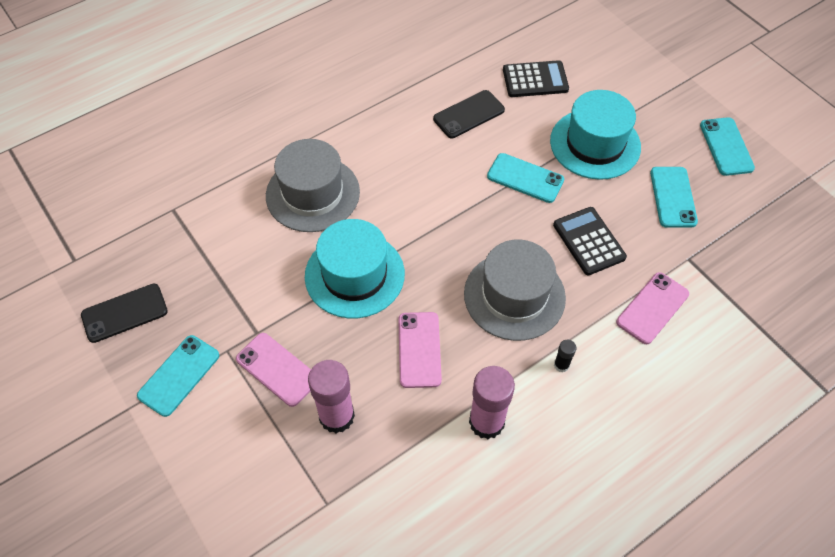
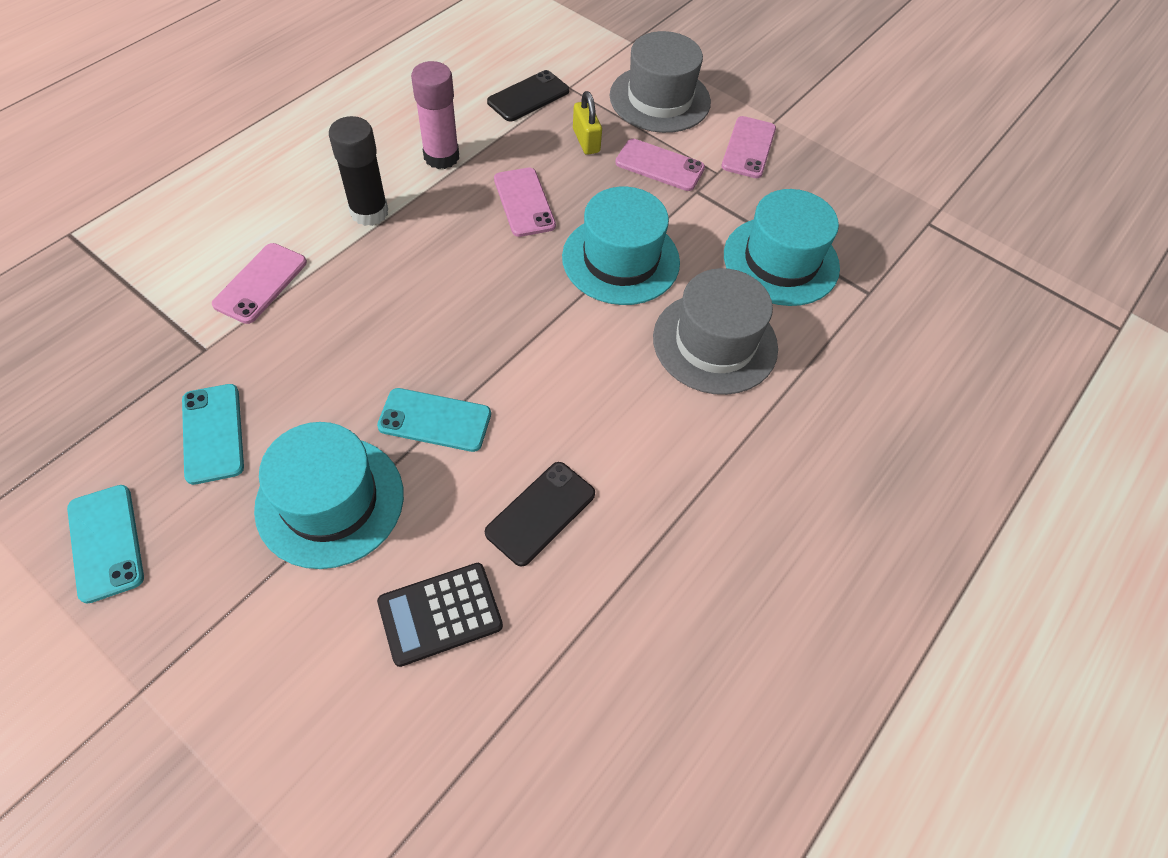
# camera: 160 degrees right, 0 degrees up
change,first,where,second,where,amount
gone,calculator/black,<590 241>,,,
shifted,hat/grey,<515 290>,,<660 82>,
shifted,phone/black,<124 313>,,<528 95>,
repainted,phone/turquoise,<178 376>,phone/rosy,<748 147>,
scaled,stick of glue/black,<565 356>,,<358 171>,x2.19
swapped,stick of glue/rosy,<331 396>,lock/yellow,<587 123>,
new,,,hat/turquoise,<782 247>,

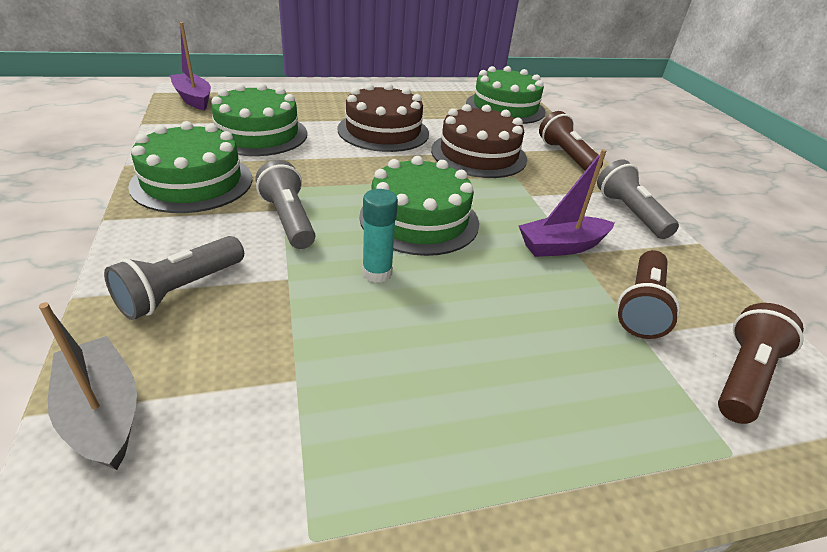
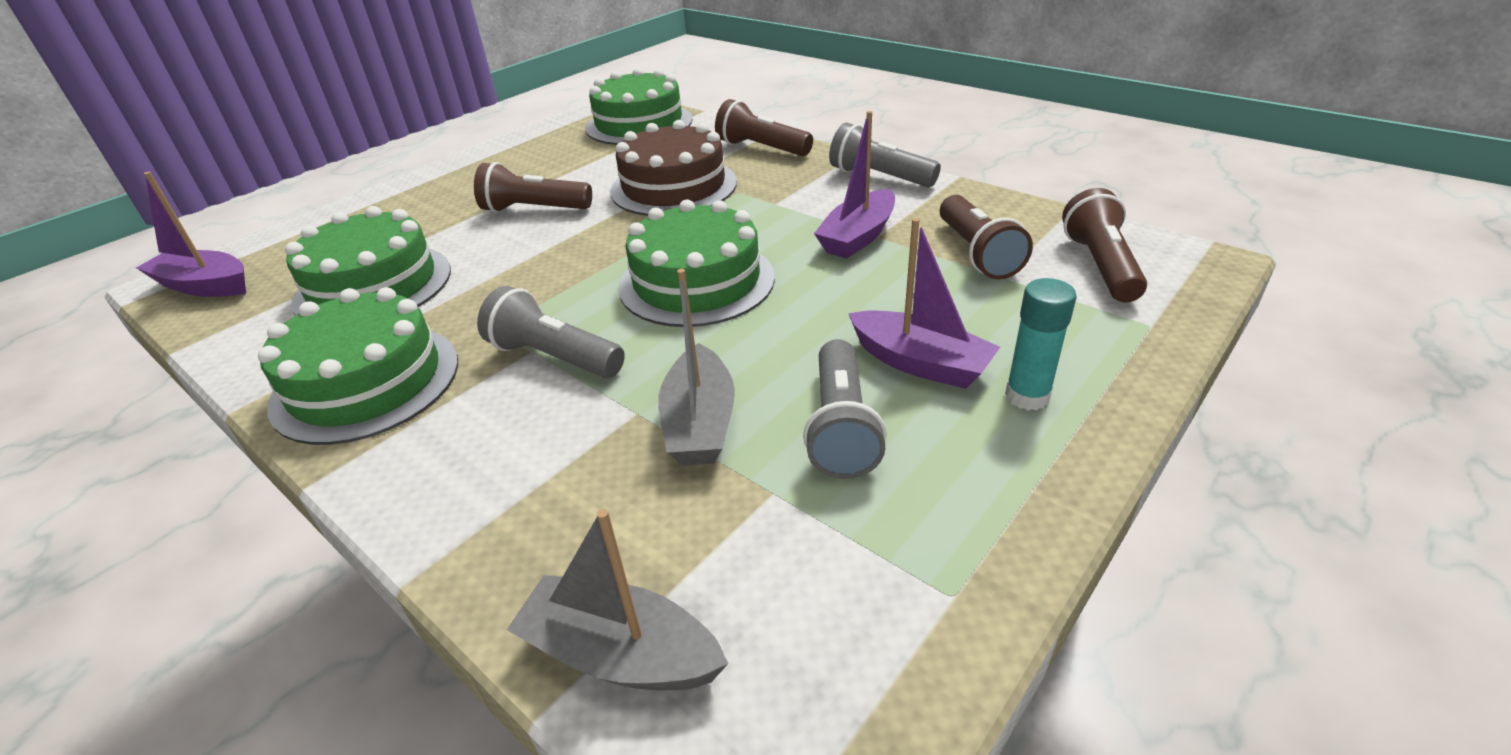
# camera: 30 degrees left, 0 degrees up
change,first,where,second,where,amount
swapped,cake/russet,<383 117>,pocket torch/russet,<533 187>,
shifted,stick of glue/turquoise,<380 236>,,<1041 344>,
shifted,pocket torch/grey,<174 278>,,<845 409>,
new,,,sailboat/royal purple,<924 303>,
new,,,sailboat/grey,<696 367>,

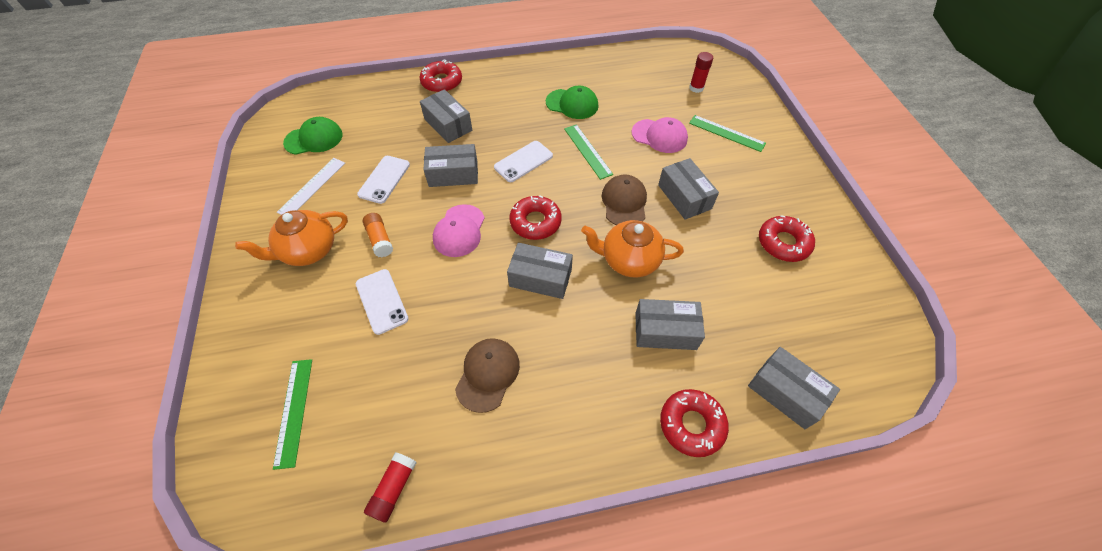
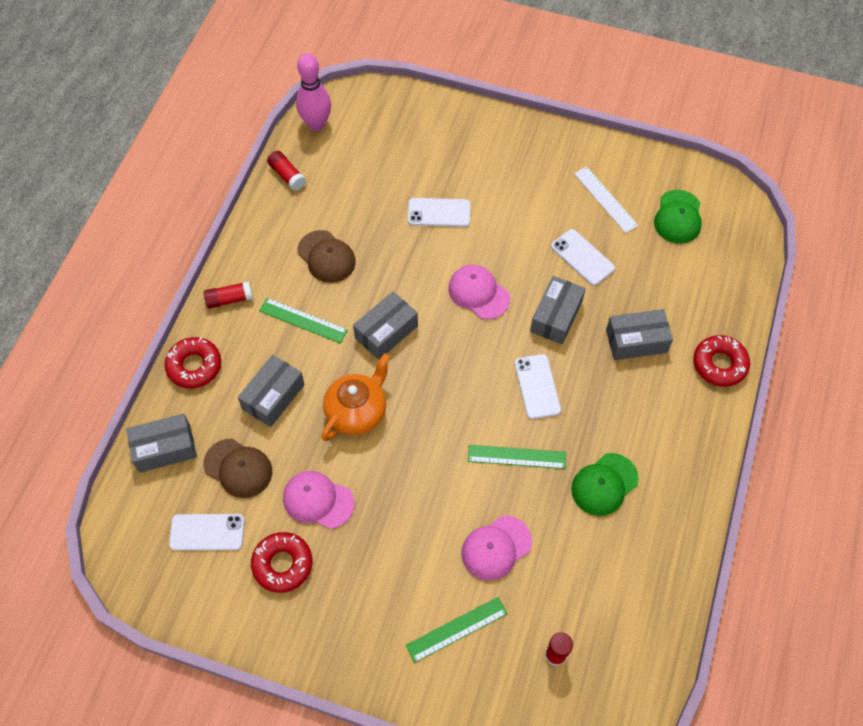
# camera: 120 degrees right, 5 degrees up
change,first,where,second,where,amount
gone,box/grey,<688 189>,,,
shifted,cap/russet,<624 199>,,<238 468>,
gone,donut/scarlet,<536 217>,,,
gone,china teapot/orange-coloured,<291 238>,,,
gone,stick of glue/orange-coloured,<378 235>,,,
shifted,straightedge/green,<292 414>,,<303 321>,
new,,,bowling pin/rosy,<313 92>,
new,,,stick of glue/scarlet,<228 295>,
new,,,cap/rosy,<318 500>,
new,,,phone/white,<207 532>,

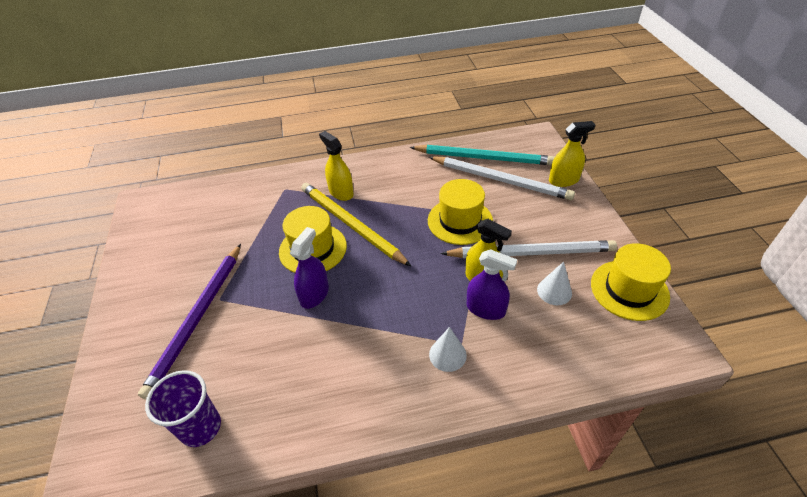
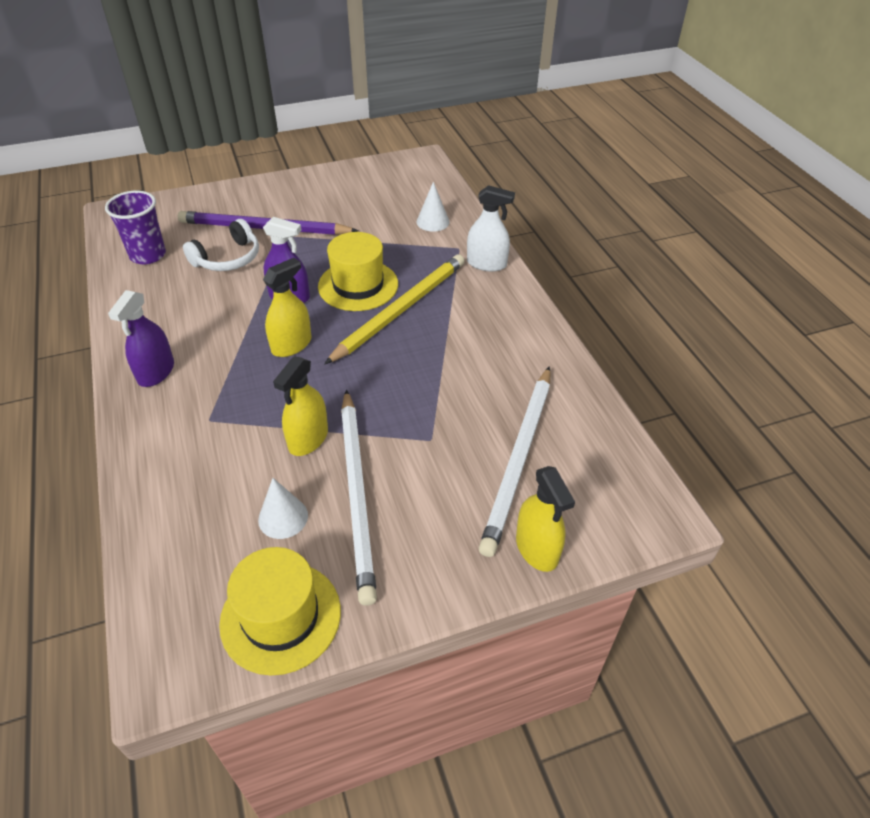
# camera: 80 degrees right, 0 degrees up
change,first,where,second,where,amount
shifted,spray cleaner/yellow,<336 166>,,<287 307>,
gone,pencil/turquoise,<482 155>,,,
gone,hat/yellow,<460 212>,,,
shifted,spray cleaner/royal purple,<492 284>,,<141 338>,
shifted,solid cone/white,<448 349>,,<433 207>,
new,,,spray cleaner/white,<491 228>,
new,,,headphones/white,<221 245>,

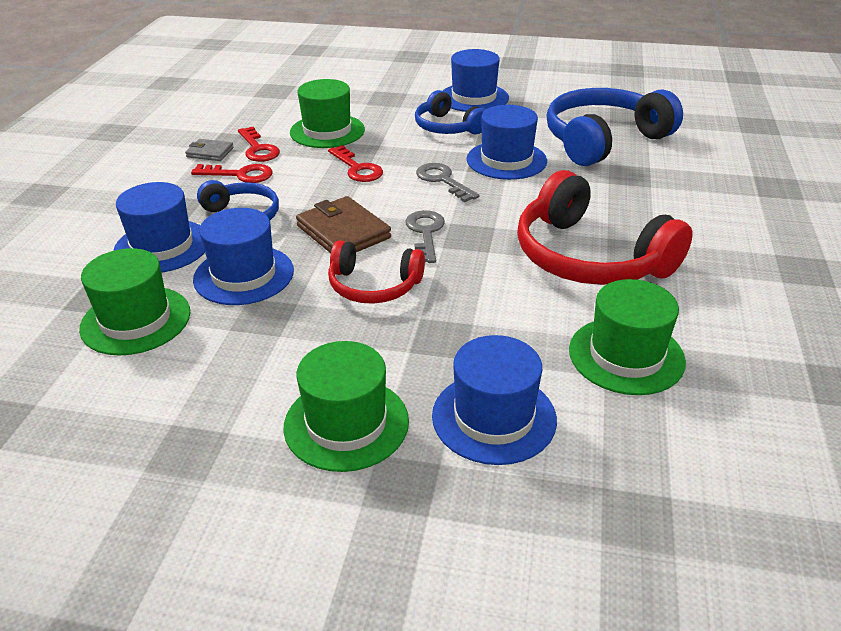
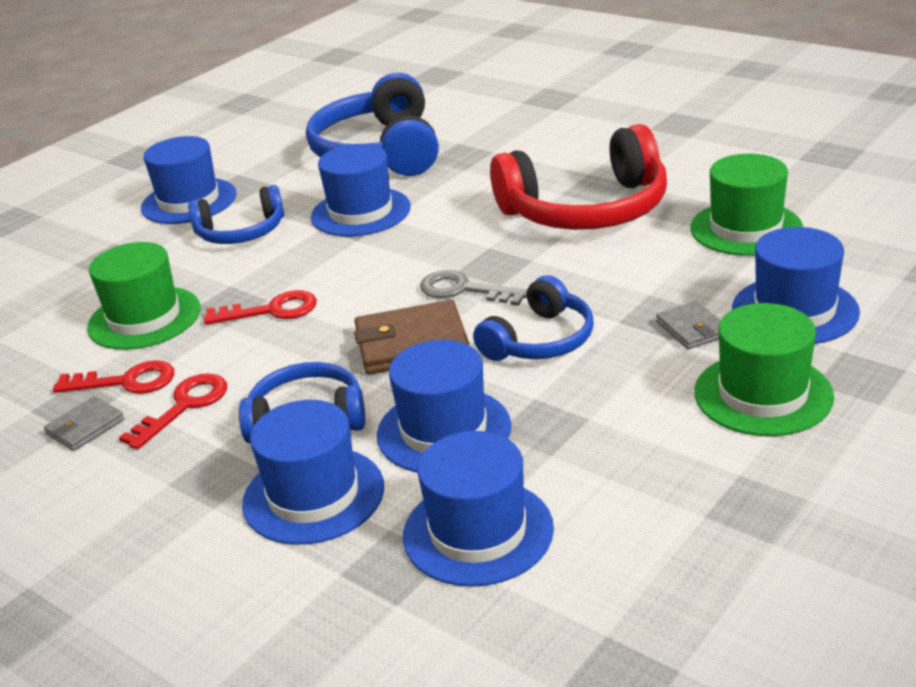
# camera: 60 degrees left, 5 degrees down
change,first,where,second,where,amount
gone,key/grey,<447 182>,,,
repainted,headphones/scarlet,<376 272>,headphones/blue,<533 318>,
repainted,hat/green,<134 301>,hat/blue,<478 509>,
new,,,card wallet/grey,<688 325>,

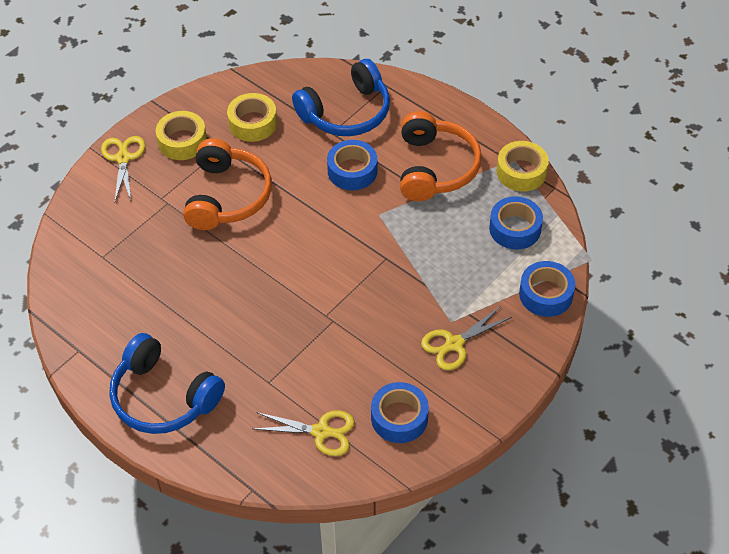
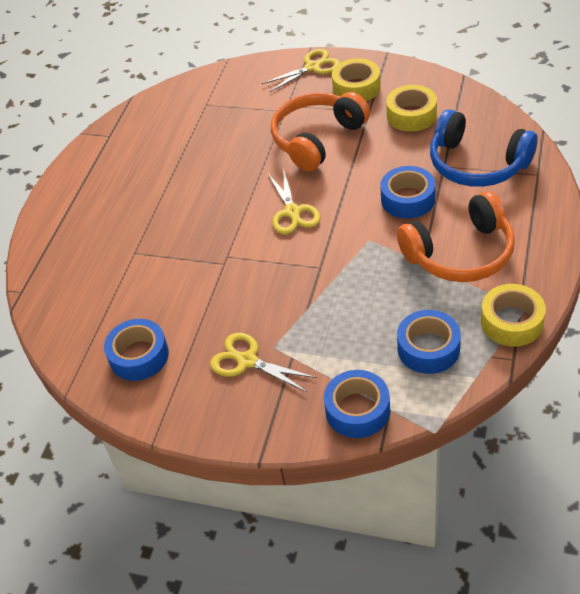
# camera: 70 degrees right, 5 degrees down
change,first,where,second,where,amount
rotated,headphones/orange-coloured,<227 184>,,<320 131>,150 degrees clockwise
gone,headphones/blue,<167 383>,,,
shifted,scissors/yellow,<304 433>,,<294 201>,

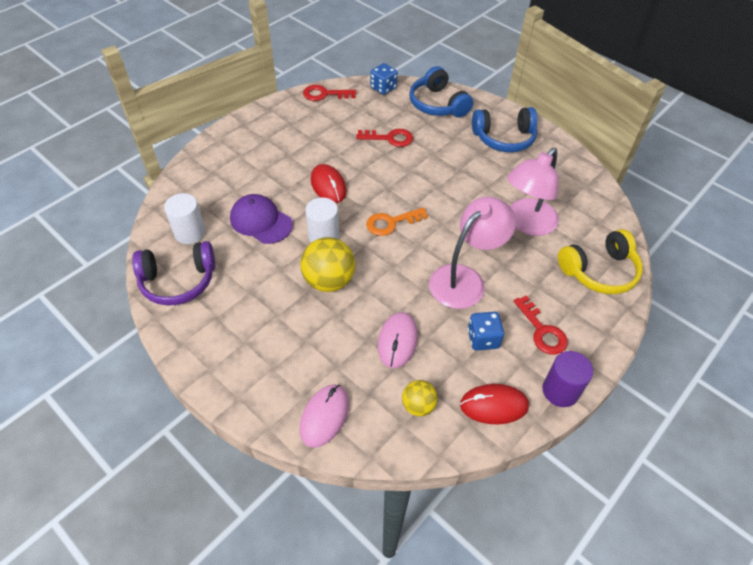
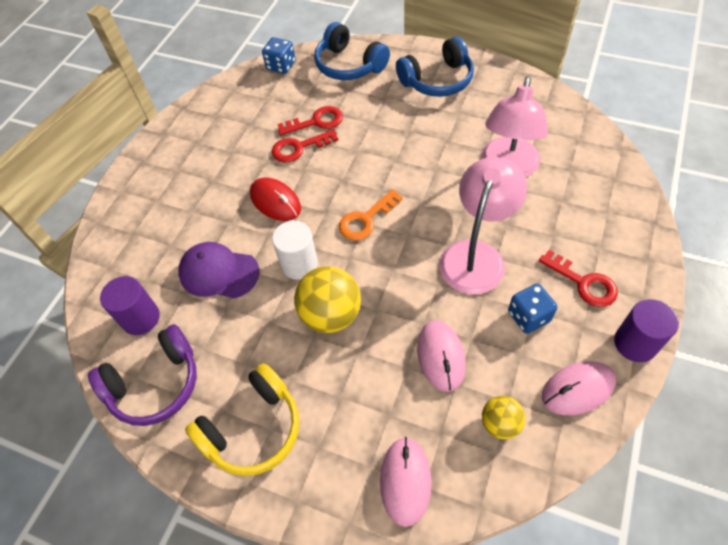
# camera: 15 degrees left, 5 degrees up
change,first,where,second,where,amount
shifted,key/scarlet,<329 93>,,<305 146>,
repainted,cylinder shape/white,<185 218>,cylinder shape/royal purple,<130 305>,
shifted,headphones/yellow,<600 261>,,<242 419>,
repainted,PC mouse/scarlet,<494 404>,PC mouse/rosy,<579 388>,

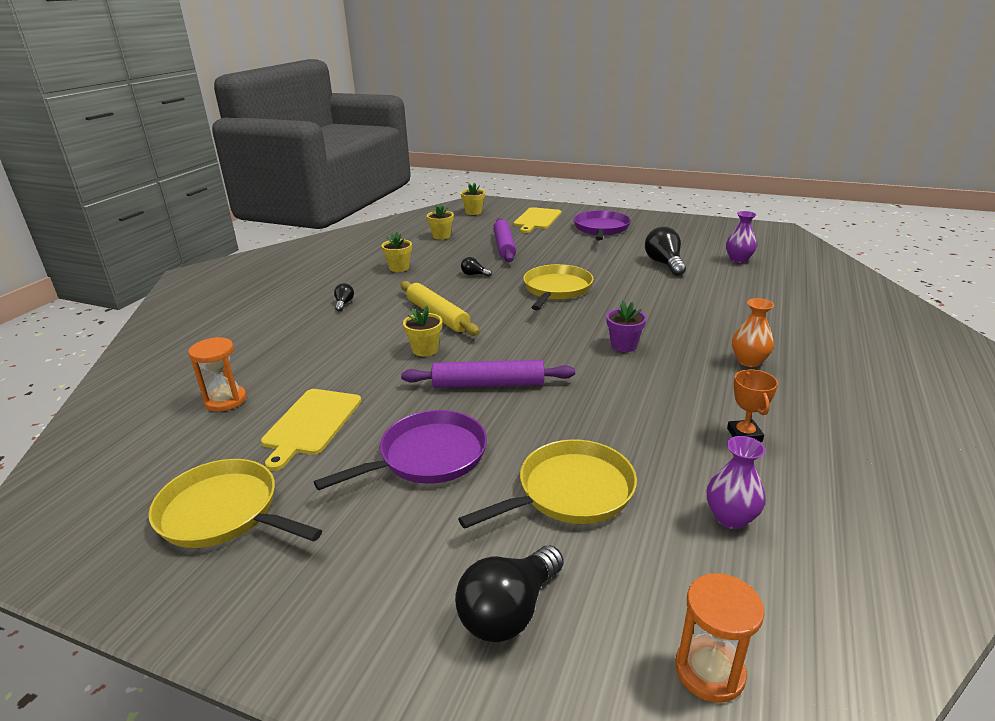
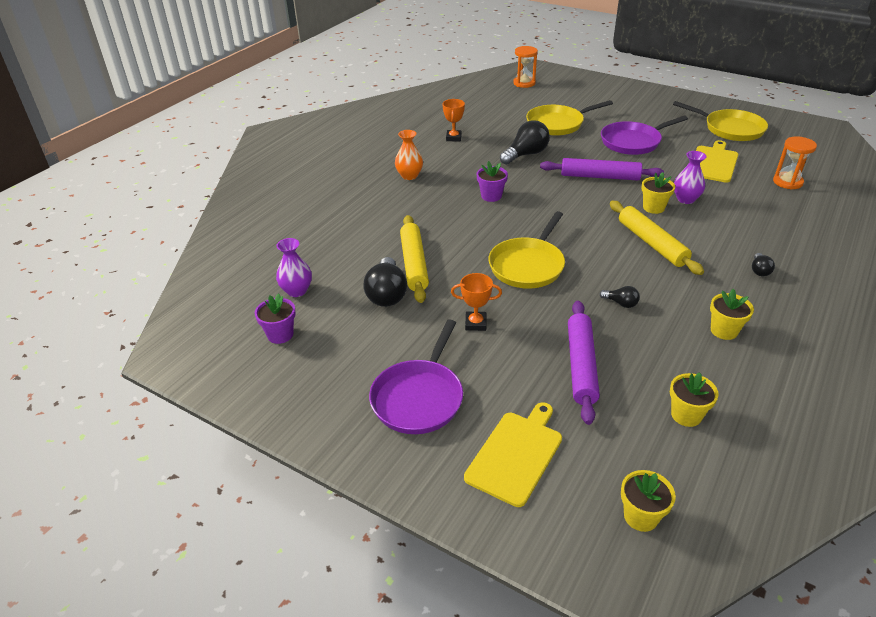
# camera: 170 degrees left, 10 degrees up
change,first,where,second,where,amount
shifted,vase/royal purple,<736 482>,,<690 177>,
shifted,bulb/black,<509 593>,,<525 142>,
new,,,dough roller/yellow,<414 259>,
new,,,award cup/orange-coloured,<476 302>,
new,,,plant pot/royal purple,<275 318>,

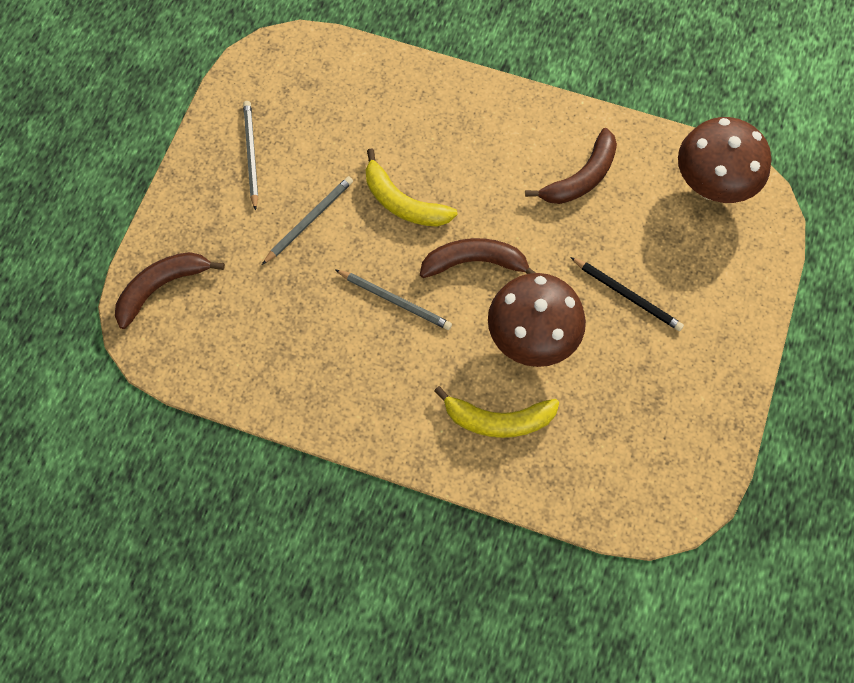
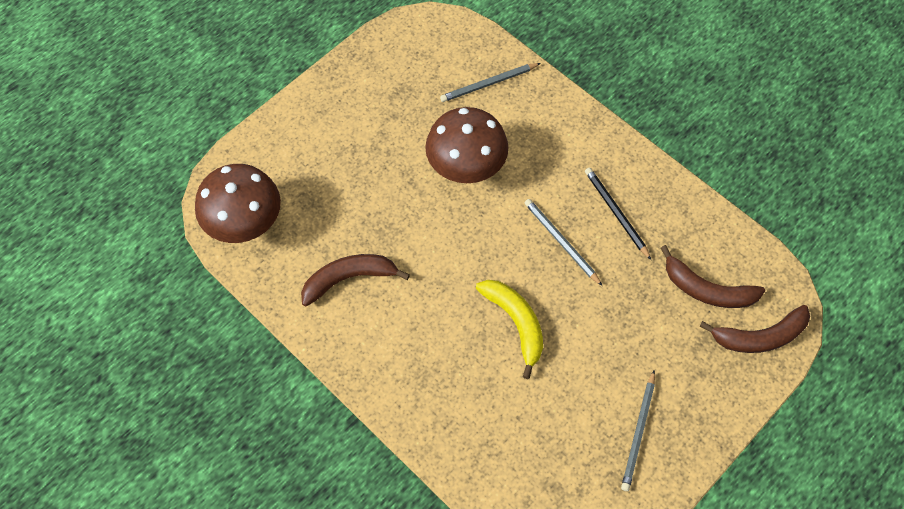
# camera: 155 degrees left, 5 degrees down
change,first,where,second,where,amount
shifted,pencil/grey,<307 220>,,<490 82>,
shifted,banana/russet,<478 258>,,<713 276>,
shifted,pencil/black,<627 294>,,<618 214>,
gone,banana/yellow,<496 412>,,,

